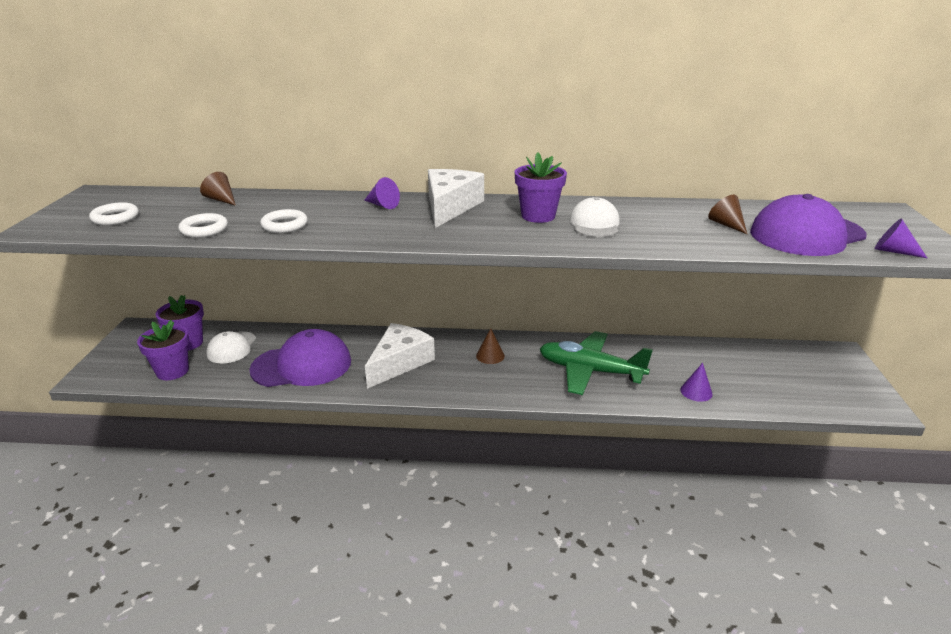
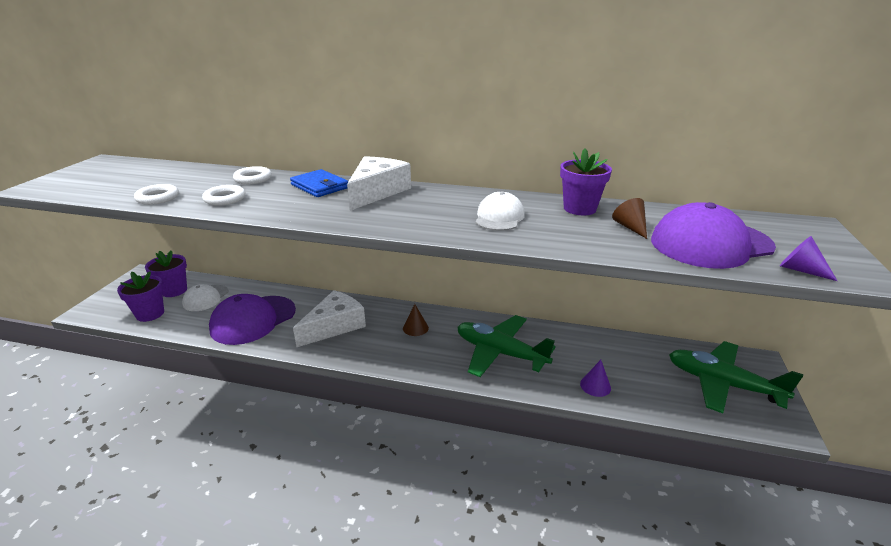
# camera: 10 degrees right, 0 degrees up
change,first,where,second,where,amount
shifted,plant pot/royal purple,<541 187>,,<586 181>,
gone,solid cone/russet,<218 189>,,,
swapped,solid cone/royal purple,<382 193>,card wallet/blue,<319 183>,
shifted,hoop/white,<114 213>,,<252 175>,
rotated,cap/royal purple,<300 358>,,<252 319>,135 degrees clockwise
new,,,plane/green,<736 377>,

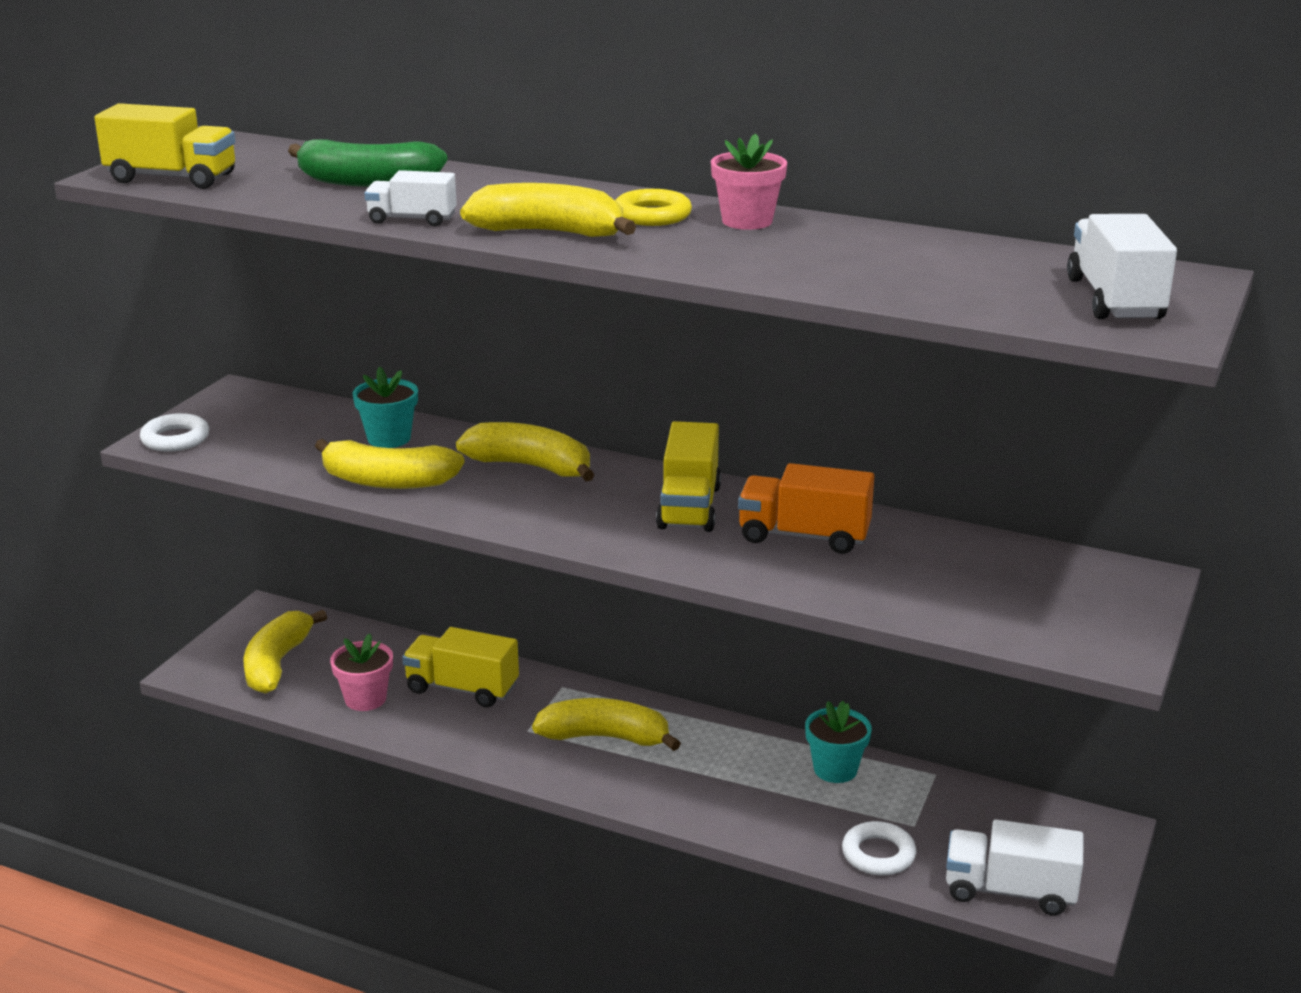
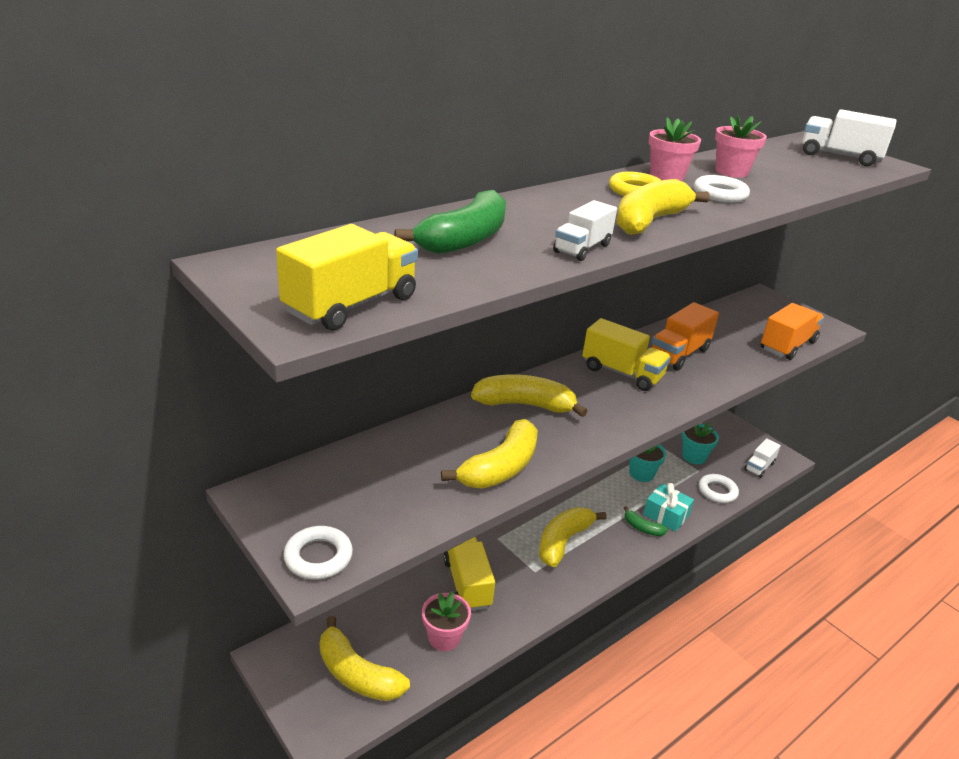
# camera: 65 degrees left, 5 degrees up
change,first,where,second,where,amount
shifted,plant pot/turquoise,<385 407>,,<700 443>,
rotated,banana/yellow,<525 452>,,<529 395>,45 degrees clockwise
rotated,lorry/yellow,<460 667>,,<469 574>,120 degrees clockwise
scaled,lorry/white,<1014 867>,,<762 458>,x0.64
new,,,plant pot/rosy,<741 146>,
new,,,hoop/white,<722 189>,
new,,,lorry/orange-coloured,<792 331>,
new,,,gift/turquoise,<668 507>,
new,,,banana/green,<646 521>,

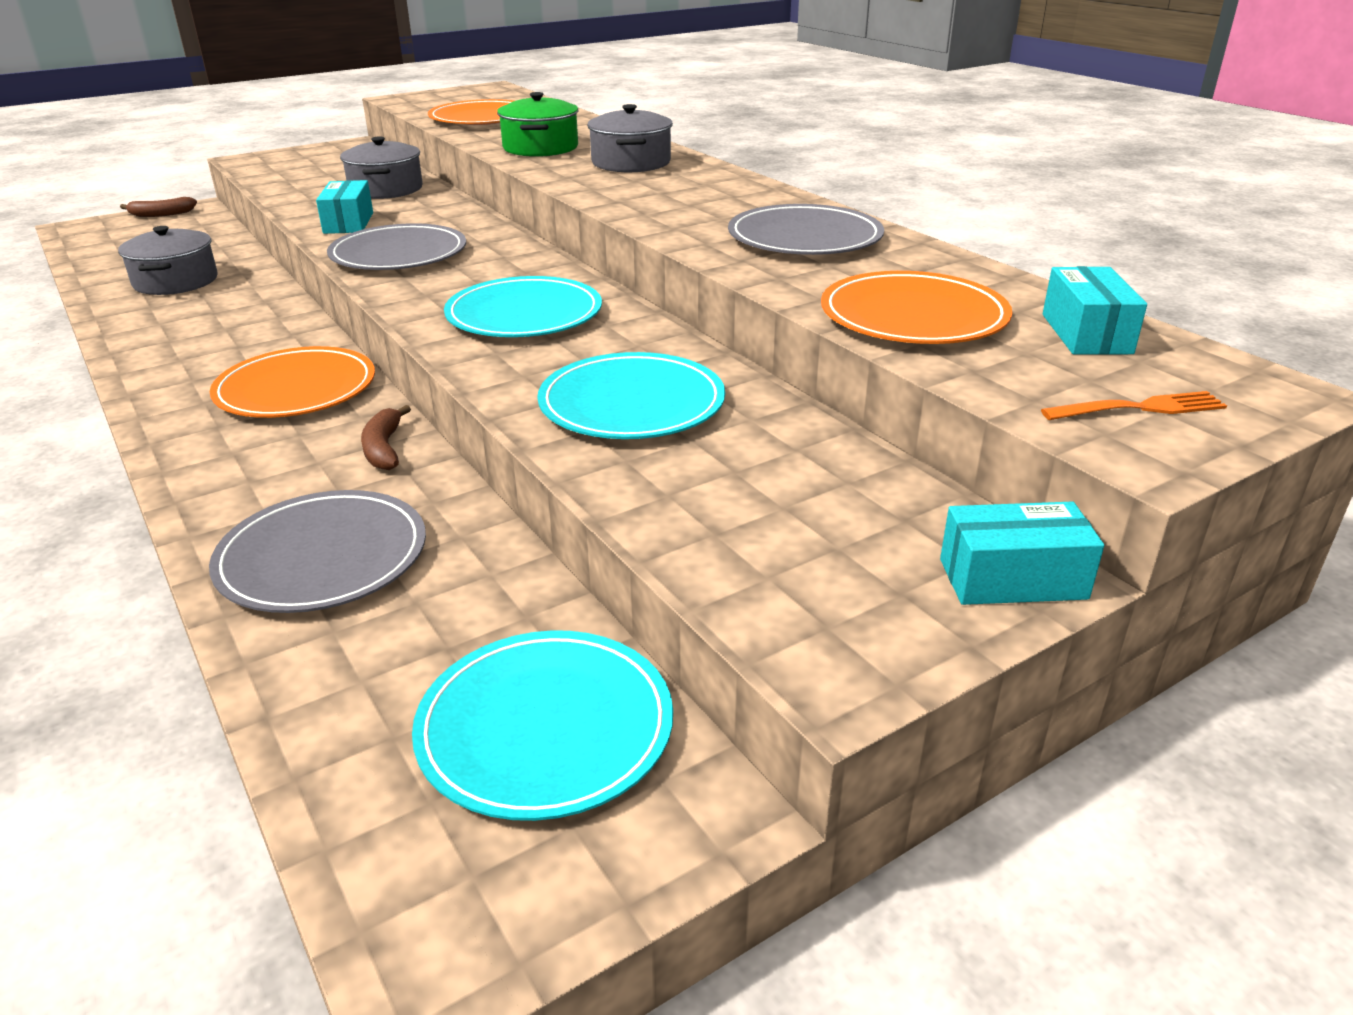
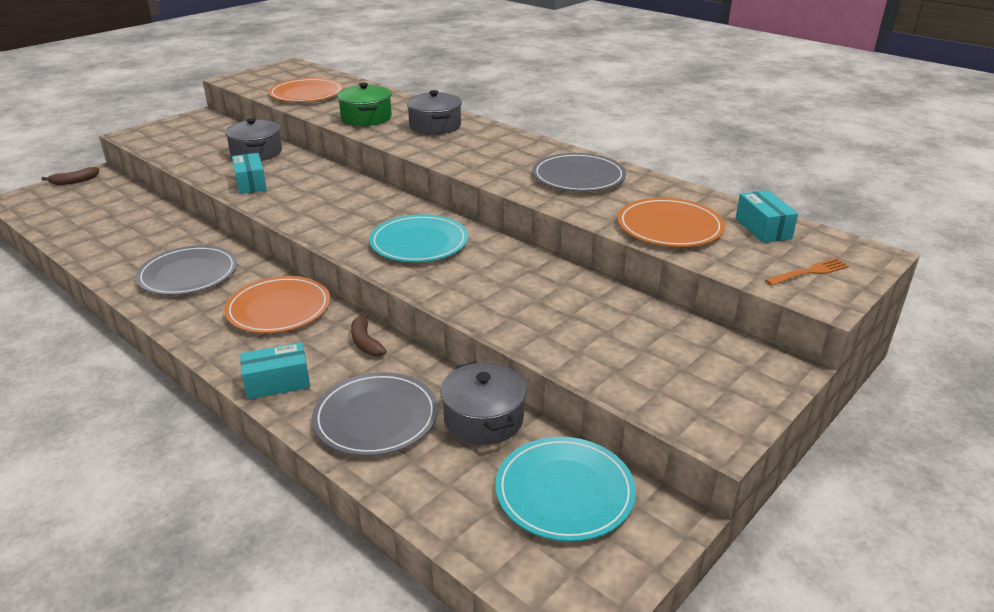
# camera: 15 degrees left, 0 degrees up
change,first,where,second,where,amount
shifted,plate/grey,<396 246>,,<186 270>,
shifted,cooking pot/grey,<168 260>,,<483 403>,
gone,plate/turquoise,<631 395>,,,
shifted,box/turquoise,<1022 553>,,<275 370>,

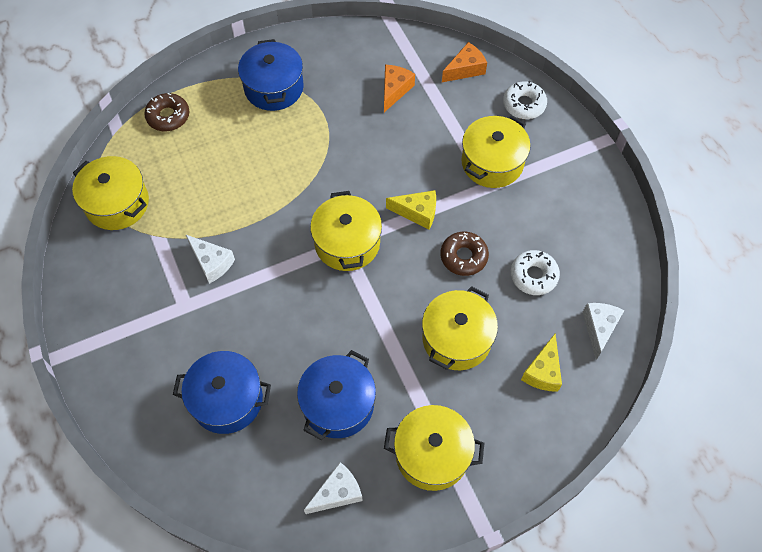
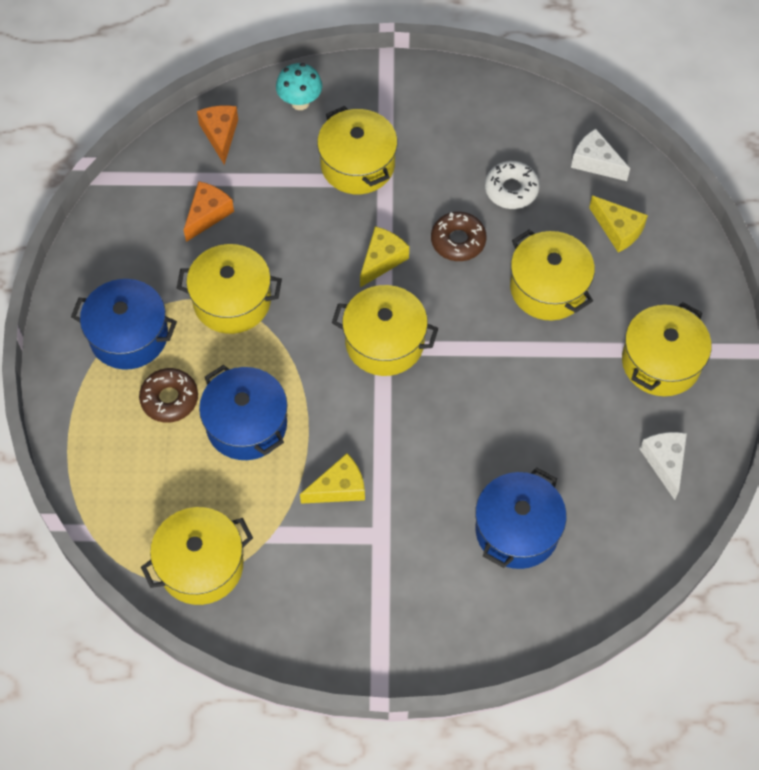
# camera: 65 degrees left, 0 degrees up
change,first,where,second,where,amount
rotated,piece of cheese/orange-coloured,<399 88>,,<209 211>,75 degrees clockwise
swapped,donut/white,<525 100>,toadstool/turquoise,<299 86>,
shifted,donut/russet,<166 112>,,<168 395>,
repainted,piece of cheese/white,<210 259>,piece of cheese/yellow,<332 478>,
shifted,cooking pot/blue,<336 395>,,<243 412>,
new,,,cooking pot/yellow,<229 289>,

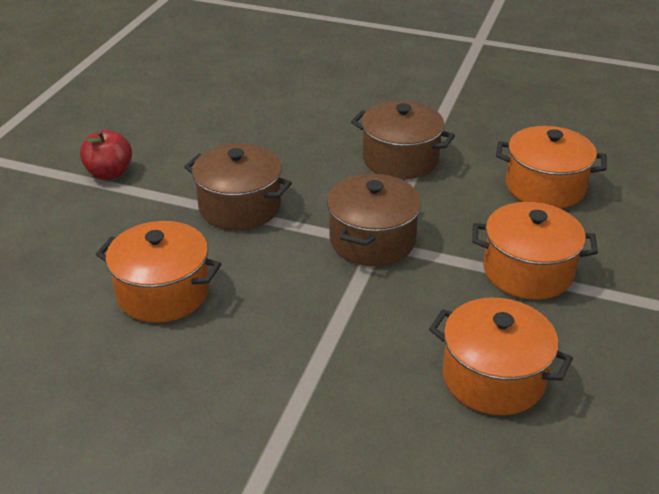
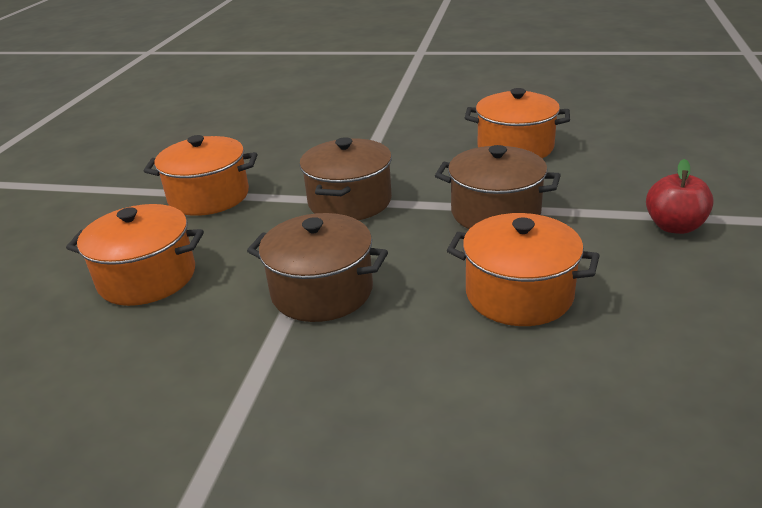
# camera: 175 degrees right, 5 degrees down
change,first,where,second,where,amount
shifted,cooking pot/orange-coloured,<501 356>,,<523 269>,

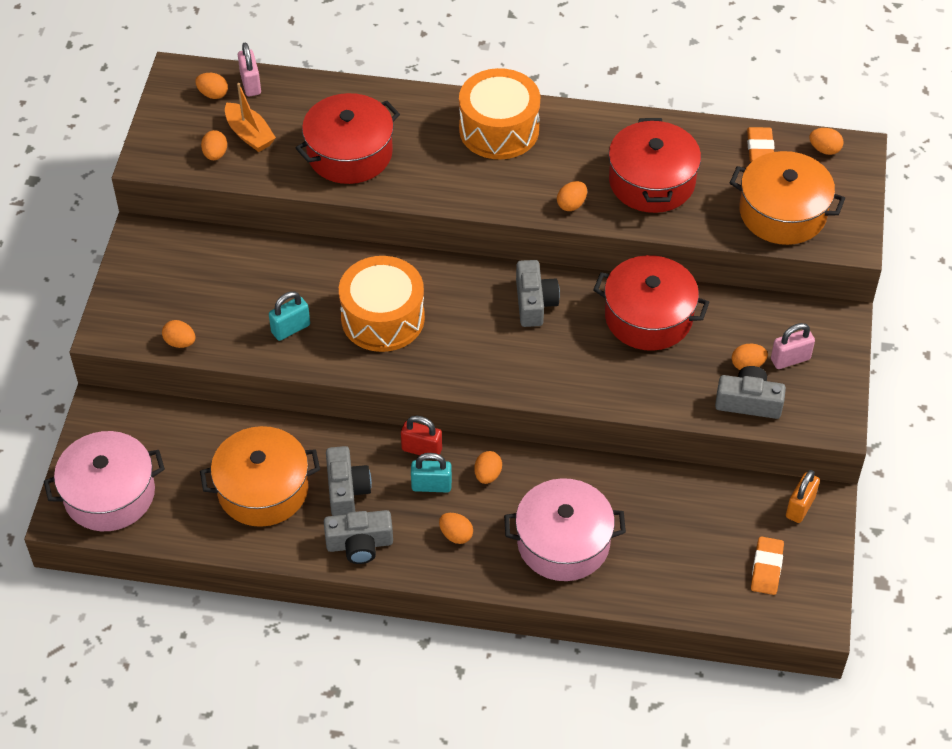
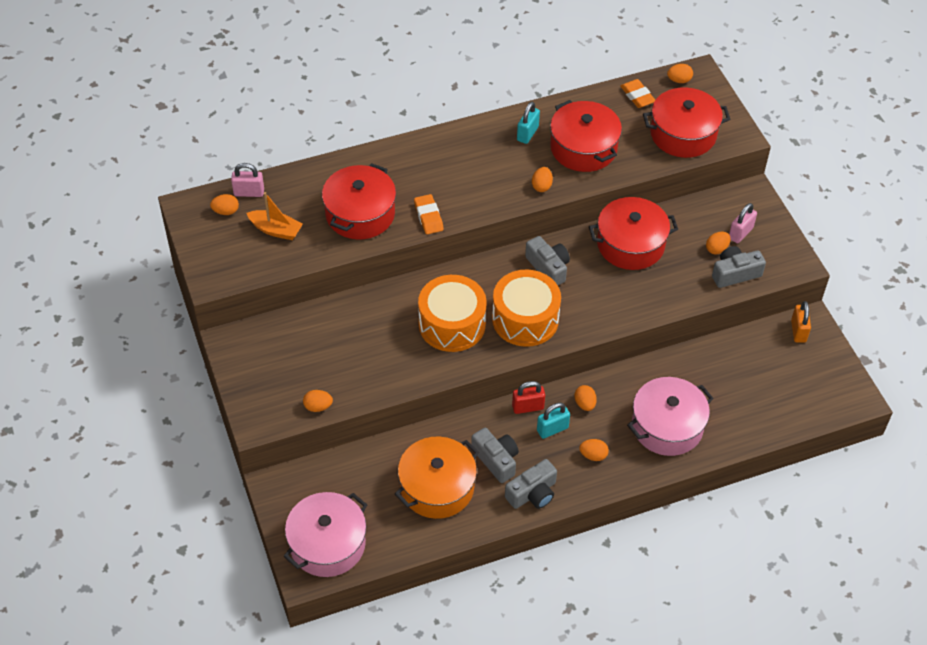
# camera: 30 degrees left, 0 degrees up
change,first,where,second,where,amount
rotated,lock/rosy,<249 69>,,<247 180>,45 degrees counterclockwise
shifted,snare drum/orange-coloured,<499 113>,,<526 308>,
gone,egg shape/orange-coloured,<214 145>,,,
repainted,cooking pot/orange-coloured,<787 198>,cooking pot/scarlet,<686 122>,
shifted,lock/turquoise,<289 316>,,<528 123>,
shifted,gum eraser/orange-coloured,<767 565>,,<429 214>,

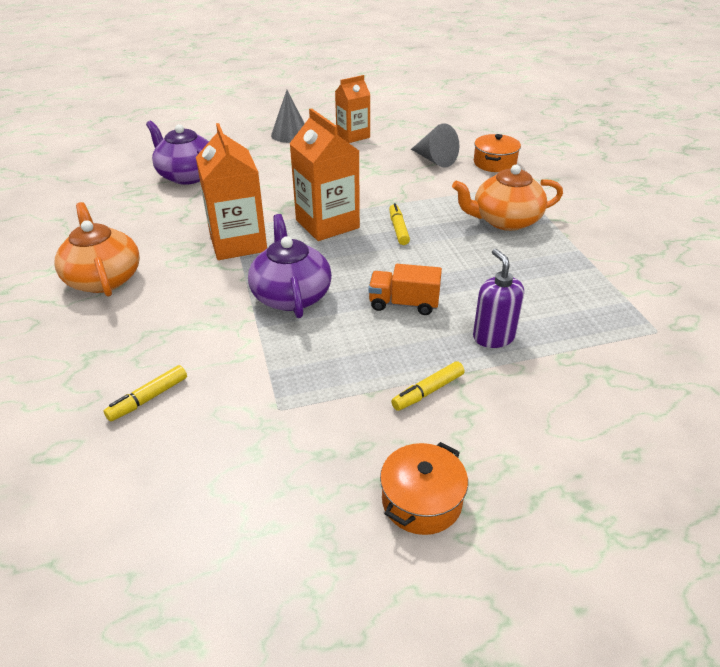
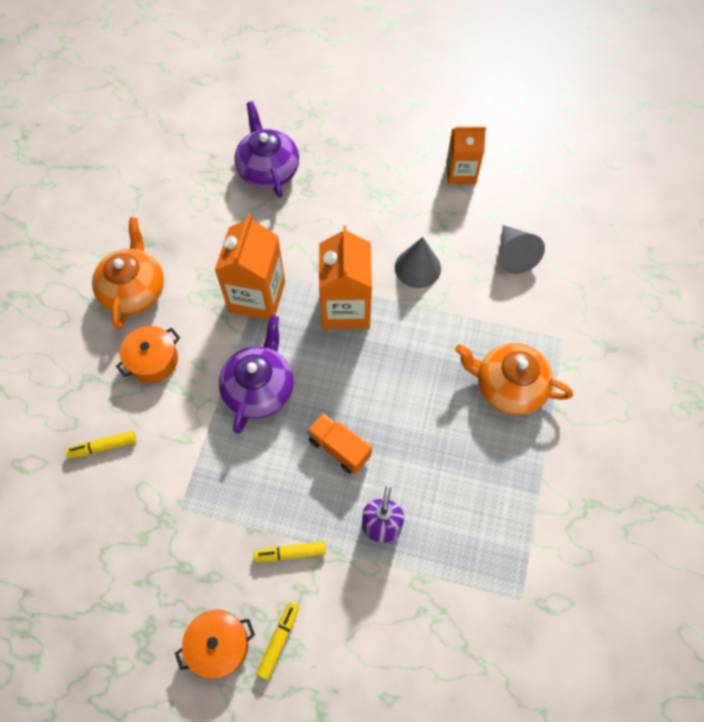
# camera: 30 degrees right, 25 degrees up
change,first,where,second,where,amount
shifted,solid cone/grey,<288 116>,,<418 262>,
shifted,cooking pot/orange-coloured,<497 153>,,<148 354>,
shifted,felt pen/yellow,<399 224>,,<277 641>,

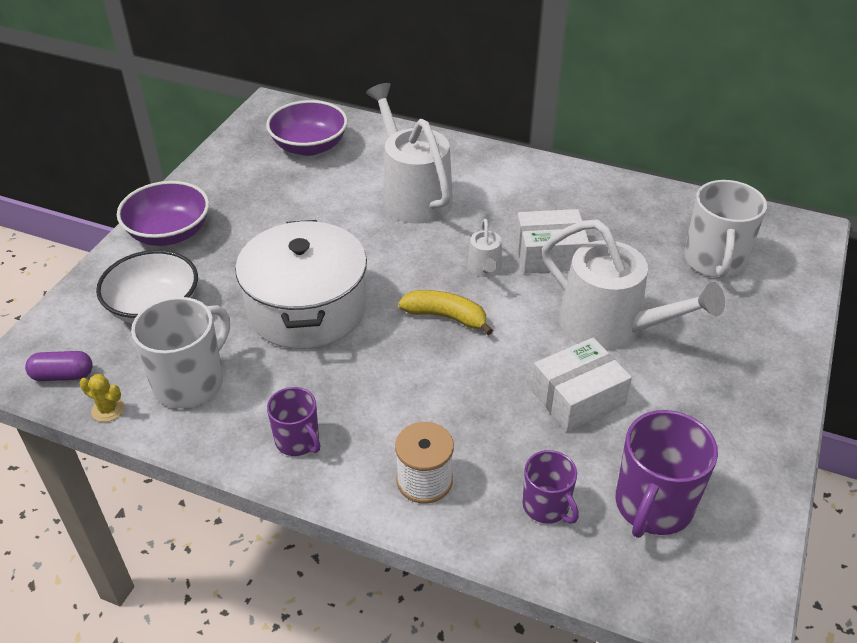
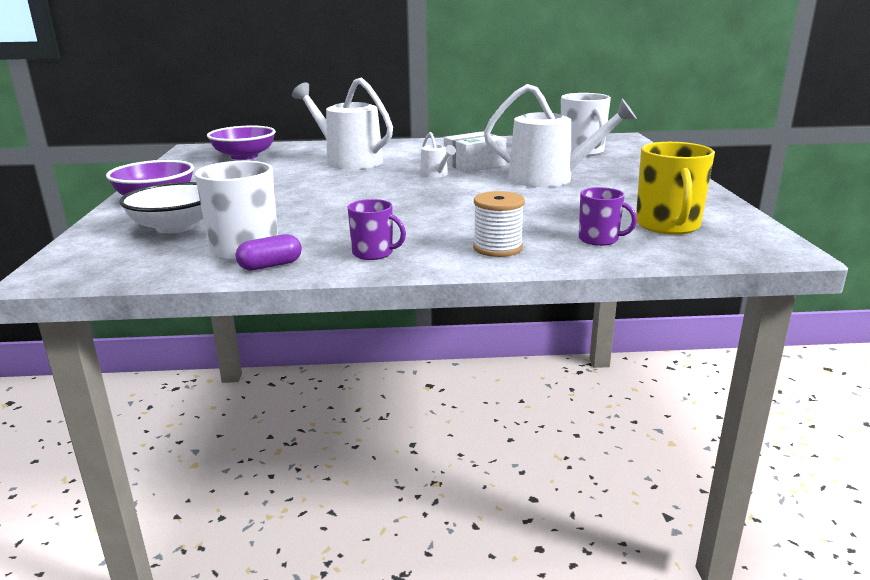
# camera: 25 degrees left, 20 degrees down
change,first,where,second,where,amount
gone,cooking pot/white,<301 284>,,,
gone,banana/yellow,<445 312>,,,
gone,box/white,<581 384>,,,
shifted,pill shape/royal purple,<59 366>,,<268 252>,
gone,prickly plant/yellow,<102 398>,,,
repainted,mug/royal purple,<666 474>,mug/yellow,<675 188>,

